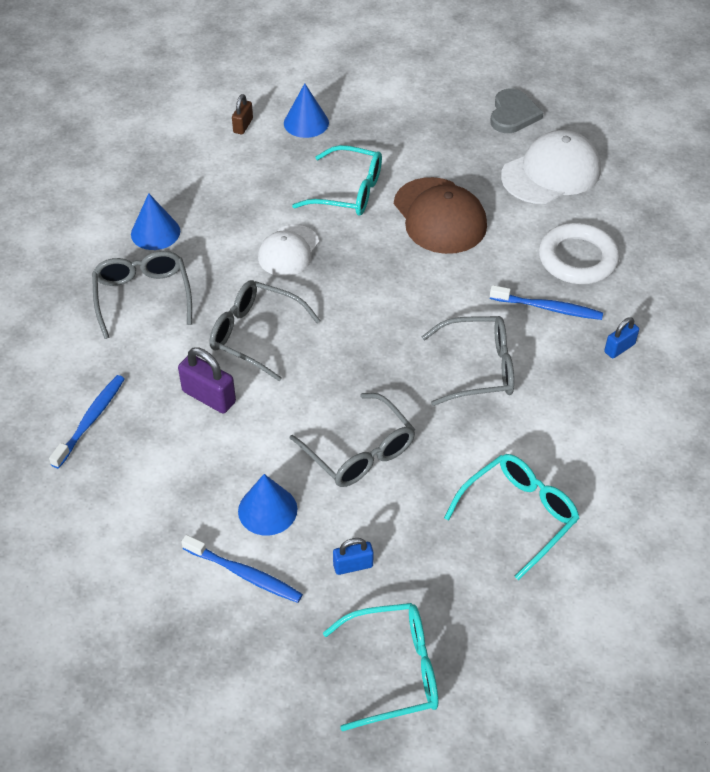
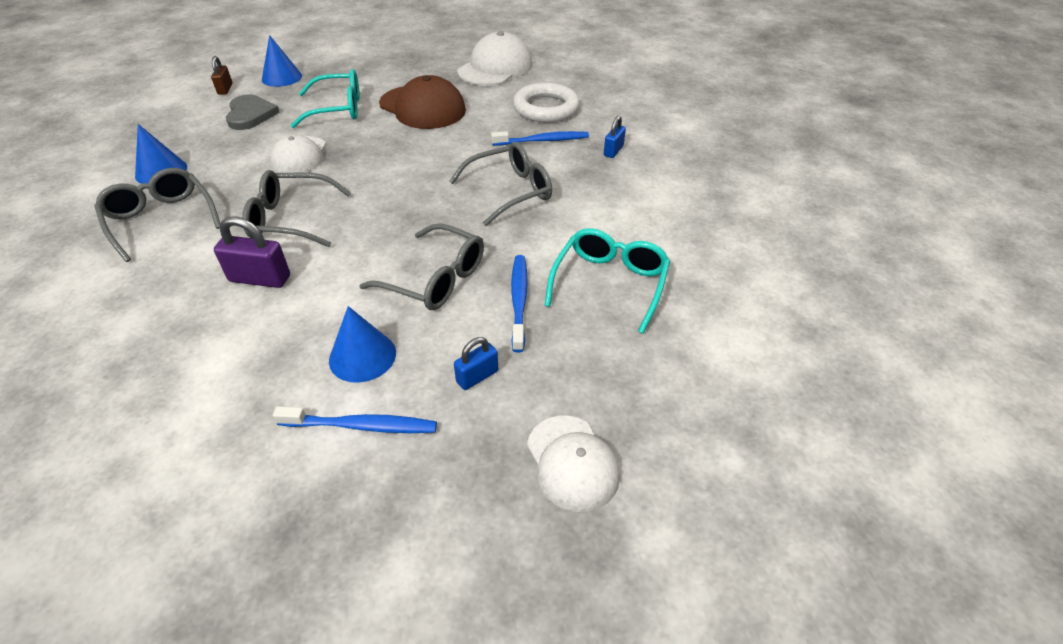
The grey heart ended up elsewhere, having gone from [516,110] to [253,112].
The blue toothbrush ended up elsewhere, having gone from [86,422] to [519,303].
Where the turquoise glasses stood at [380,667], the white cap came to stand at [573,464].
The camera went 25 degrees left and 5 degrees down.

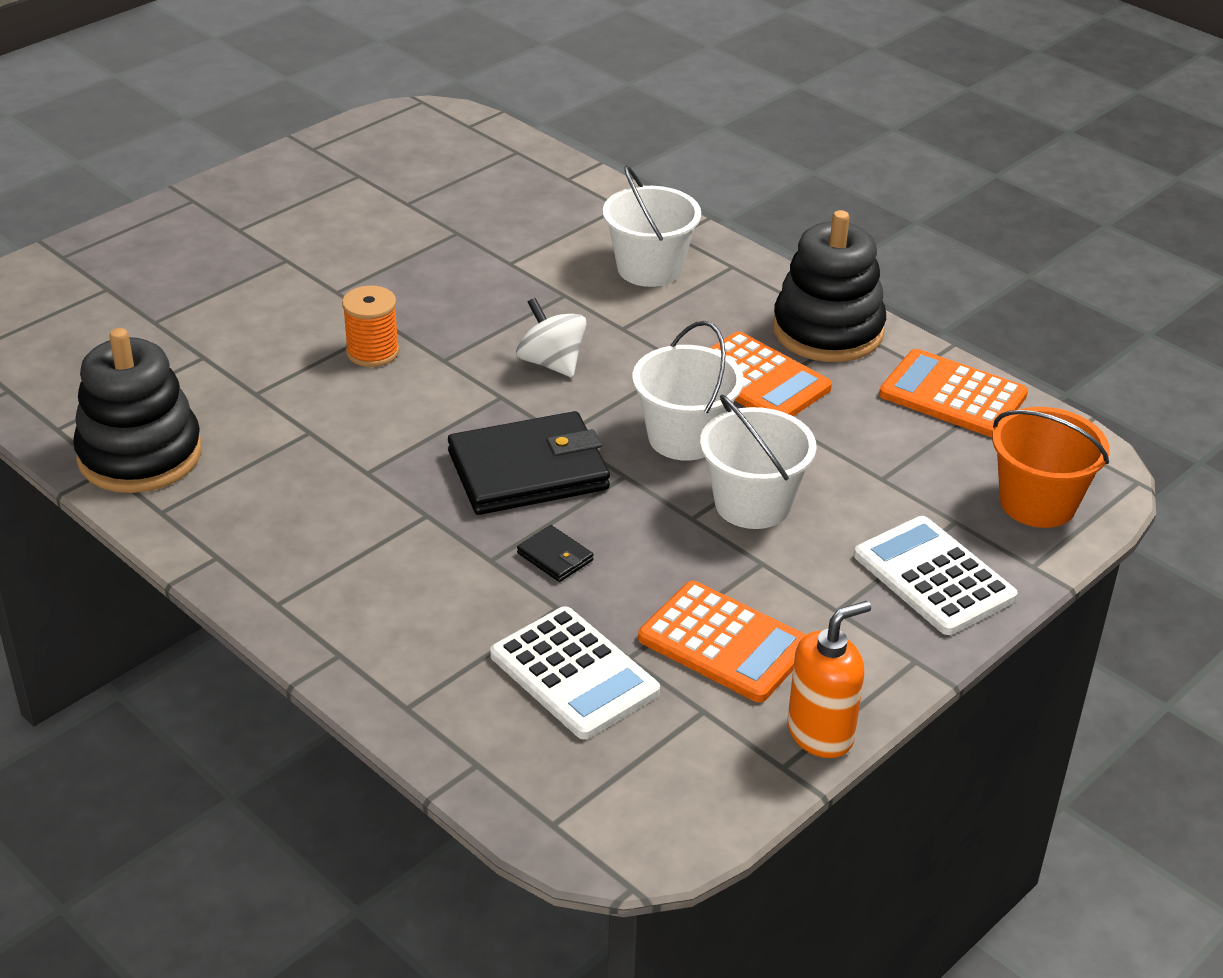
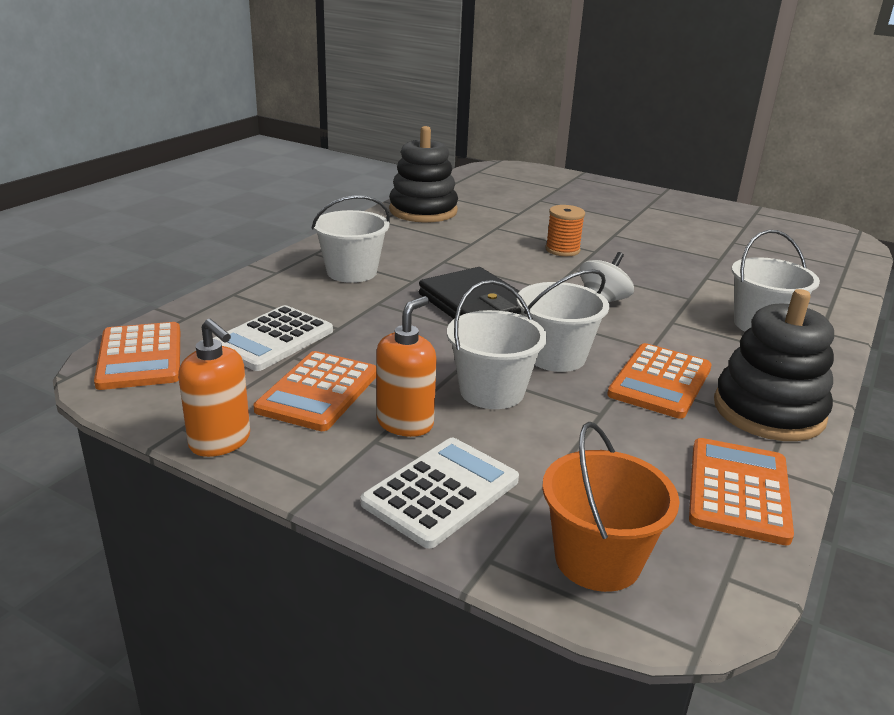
The second view lost the black wallet at [555,553].
The second view gained the white bucket at [351,239].
The second view gained the orange soap dispenser at [406,366].
The second view gained the orange calculator at [137,356].
The camera went 75 degrees right and 10 degrees down.

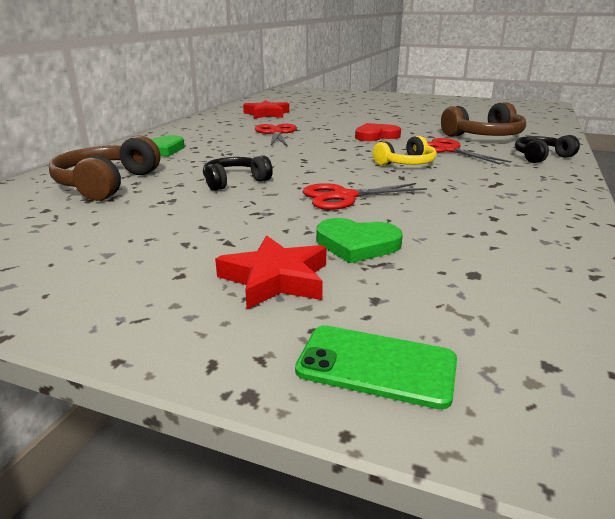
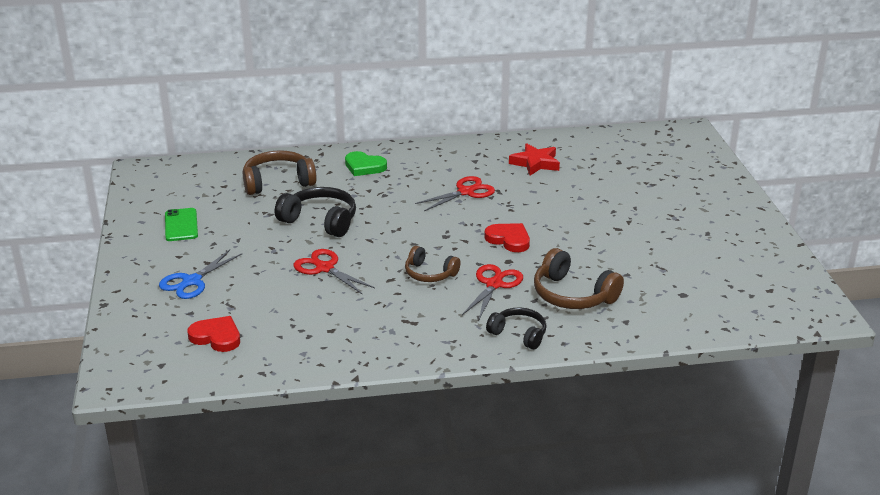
What was the yellow headphones at [405,150] turned into the brown headphones at [433,264].
The size of the black headphones at [238,173] changed by a factor of 1.55.
The second view lost the green heart at [359,240].
Where the red star stood at [271,272], the blue scissors came to stand at [200,274].
The green phone ended up elsewhere, having gone from [376,367] to [181,224].
The second view gained the red heart at [213,334].
The camera went 60 degrees right and 5 degrees up.

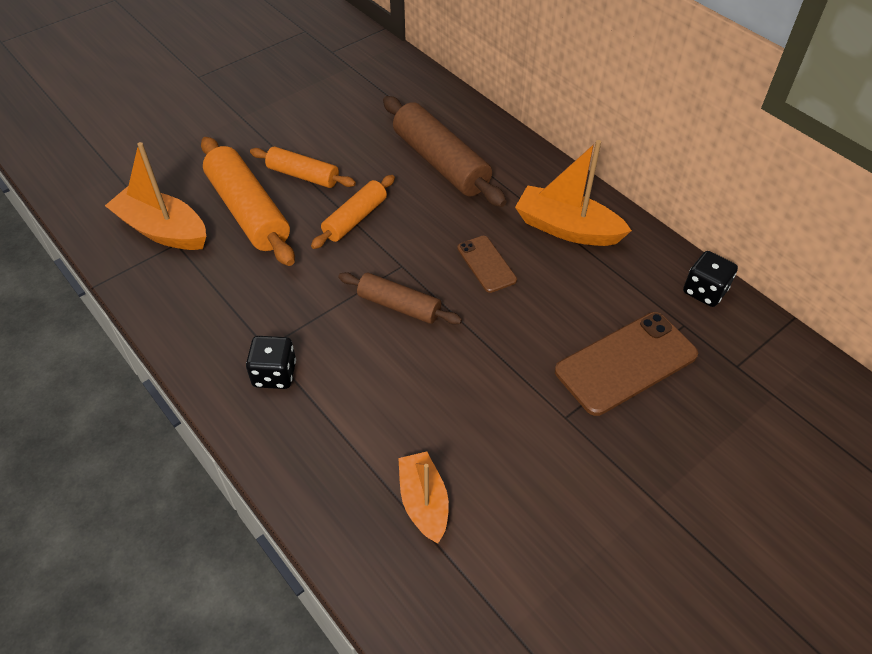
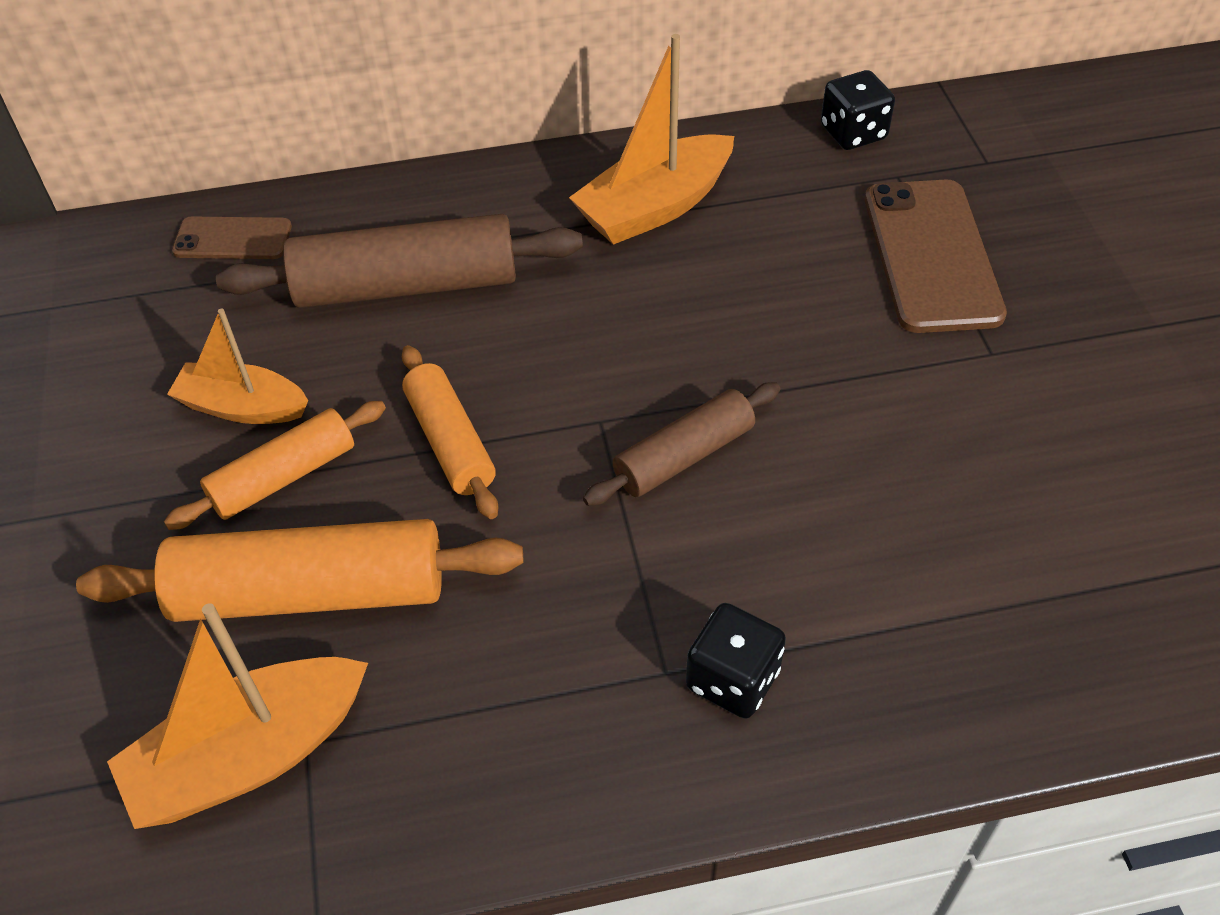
The brown phone ended up elsewhere, having gone from [487,264] to [232,238].
The orange boat ended up elsewhere, having gone from [423,497] to [237,366].
The camera went 60 degrees left and 0 degrees up.

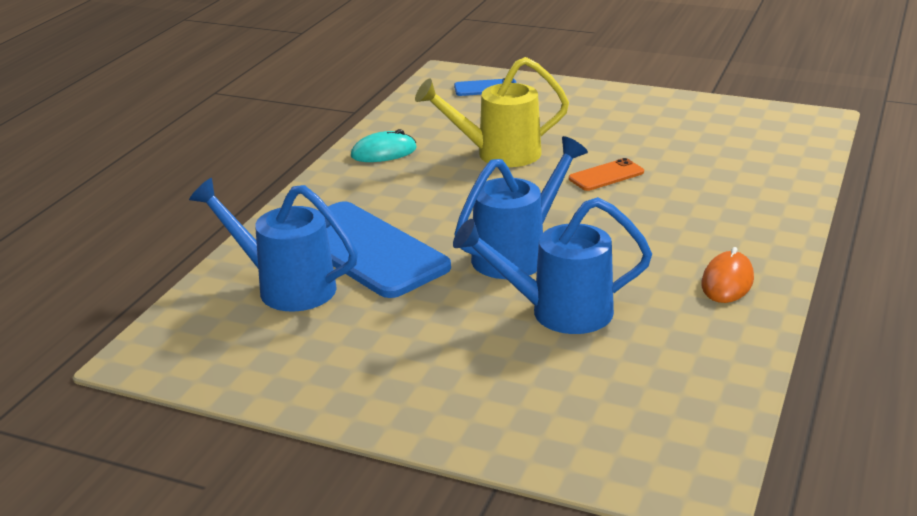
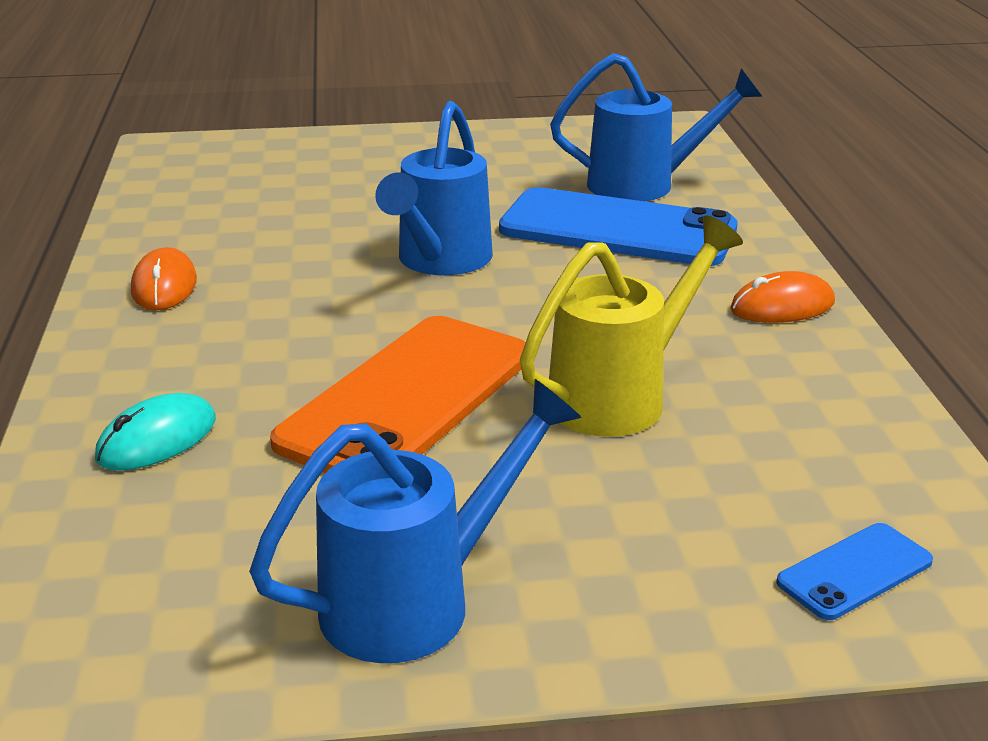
The turquoise mouse ended up elsewhere, having gone from [384,145] to [155,432].
The size of the orange phone at [606,174] changed by a factor of 2.22.
The blue watering can ended up elsewhere, having gone from [552,265] to [415,521].
The second view gained the orange mouse at [782,297].
The camera went 150 degrees right and 0 degrees up.

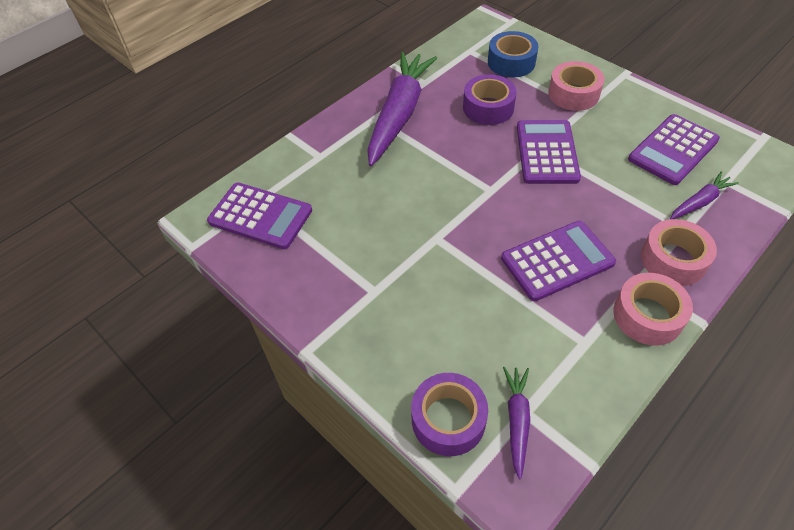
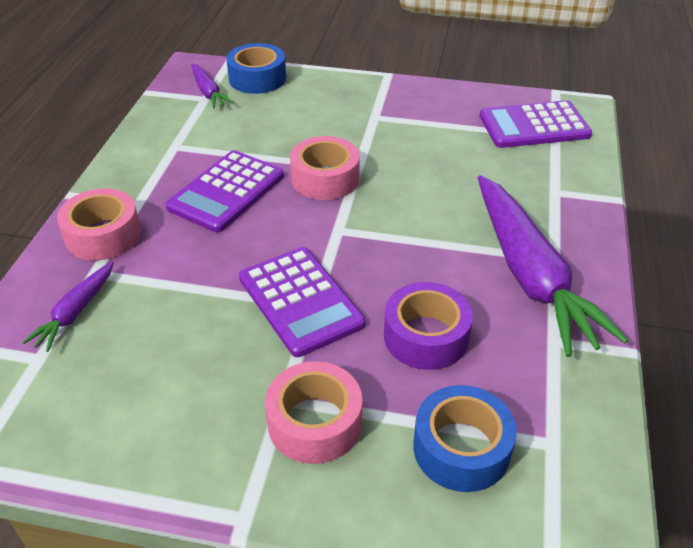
The second view lost the purple calculator at [674,149].
The pink tape ended up elsewhere, having gone from [653,309] to [325,168].
What was the purple tape at [449,414] turned into the blue tape at [256,68].
The camera went 145 degrees right and 10 degrees down.

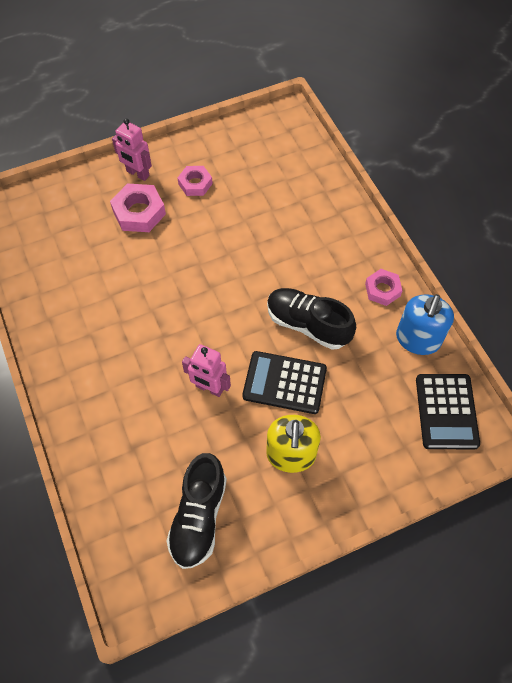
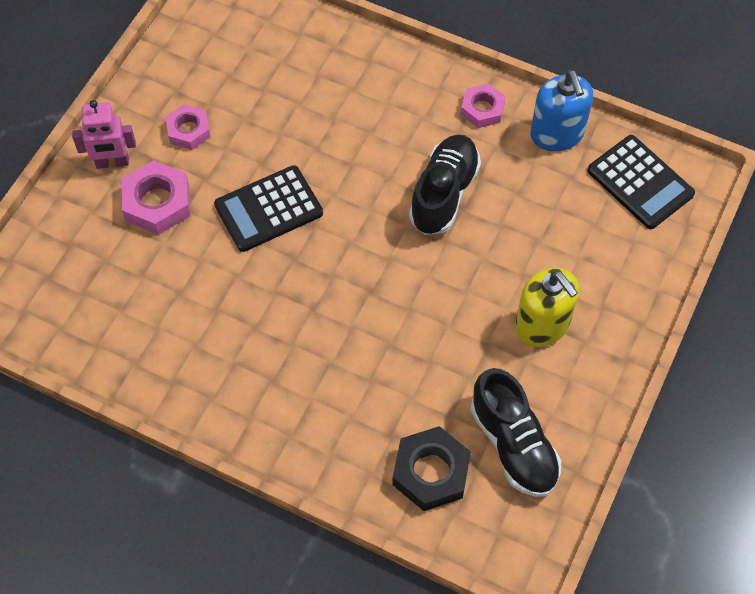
The black shoe at [311,319] ended up facing another way, 120 degrees clockwise from before.
The second view lost the pink robot at [206,370].
The black calculator ended up elsewhere, having gone from [284,382] to [268,208].
The second view gained the black nut at [431,468].
The camera went 40 degrees left and 0 degrees up.

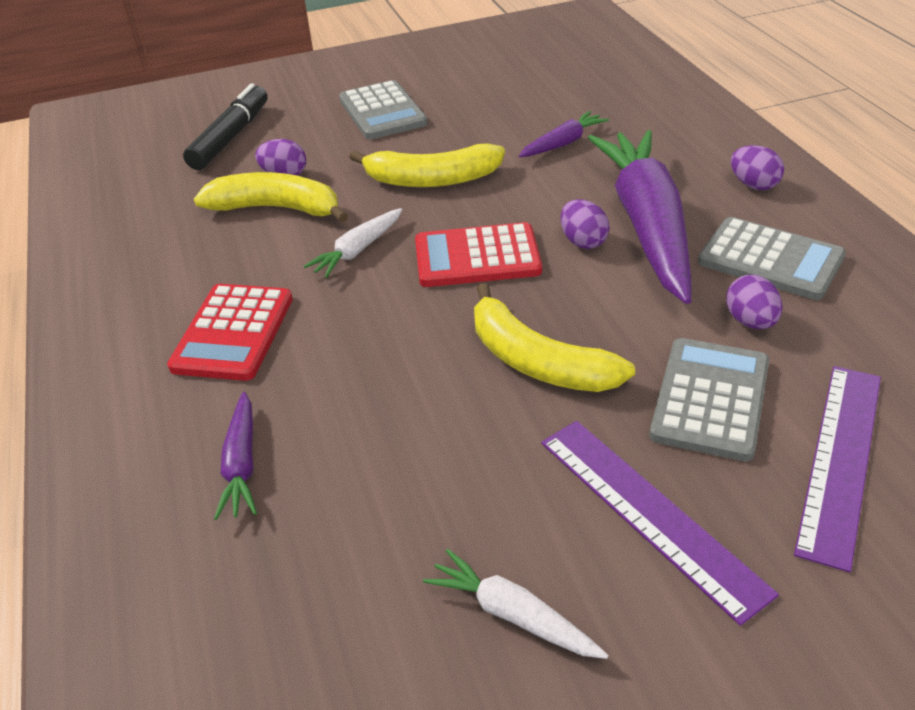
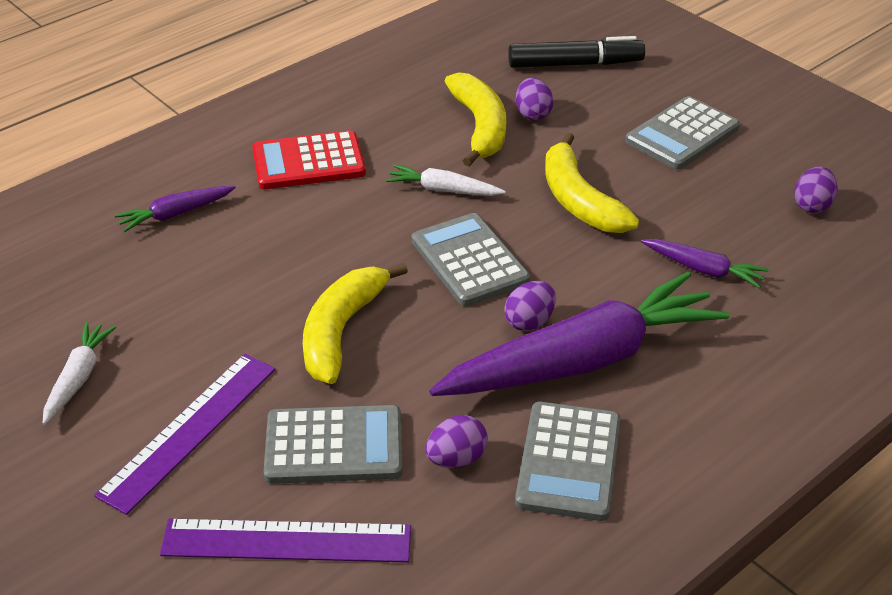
The purple egg ended up elsewhere, having gone from [757,167] to [815,190].
What was the red calculator at [478,254] turned into the grey calculator at [471,259].
The camera went 65 degrees right and 0 degrees up.

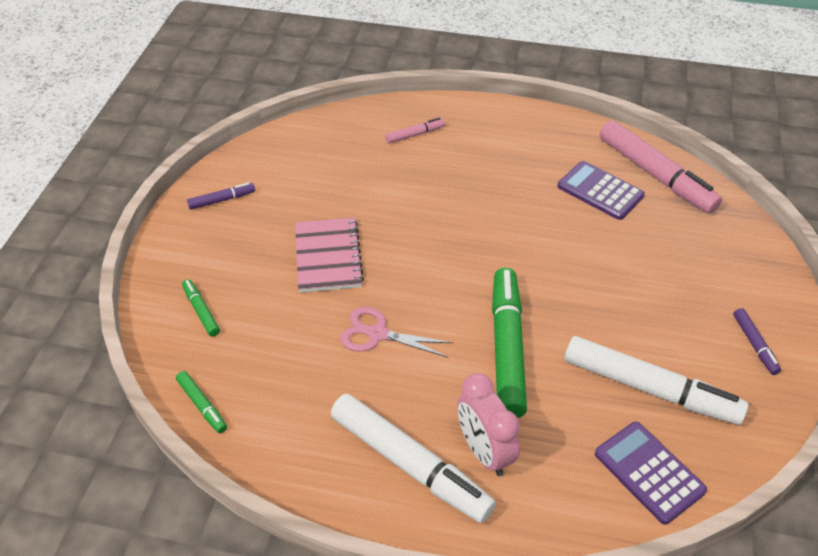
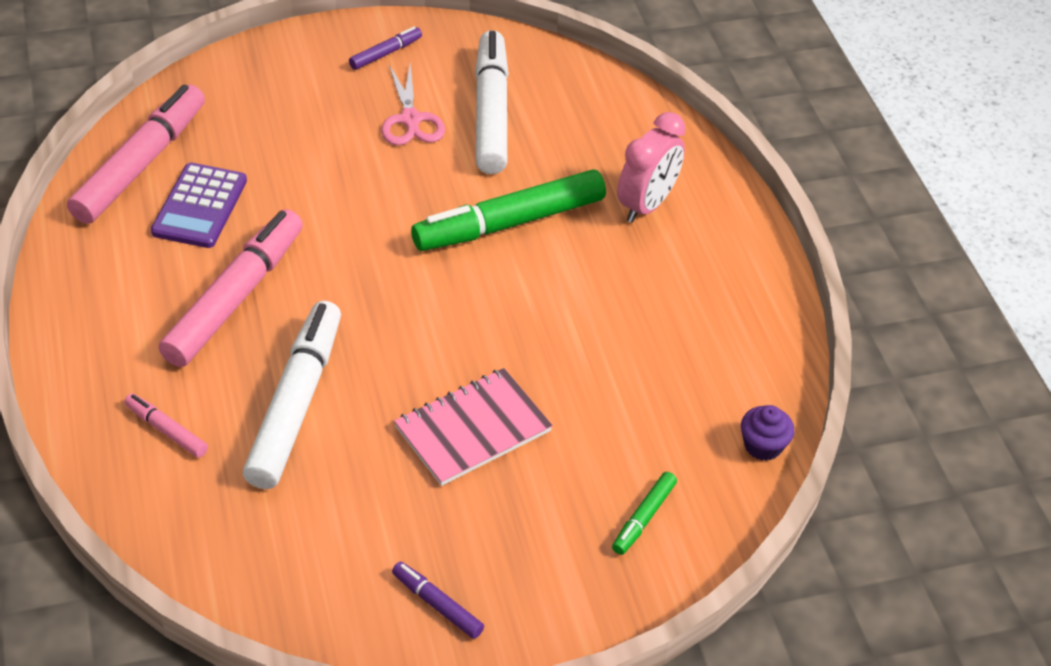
The pink scissors ended up elsewhere, having gone from [396,332] to [413,104].
Where the green marker stood at [201,402], the purple cupcake came to stand at [767,433].
The white marker ended up elsewhere, having gone from [413,458] to [292,395].
The second view lost the purple calculator at [651,473].
The second view gained the pink marker at [231,288].
The camera went 120 degrees left and 0 degrees up.

